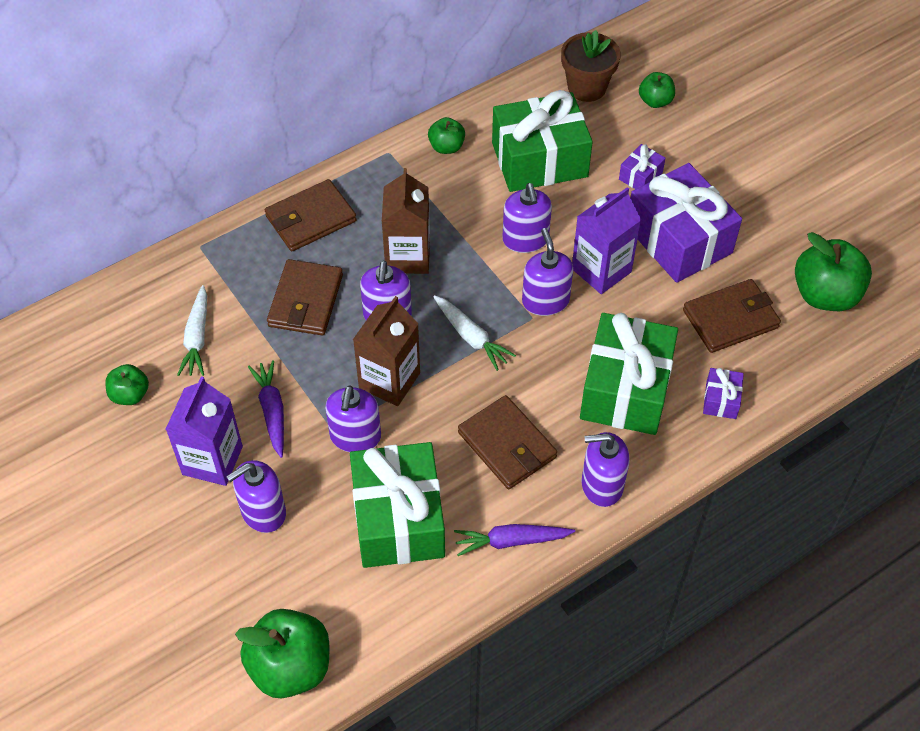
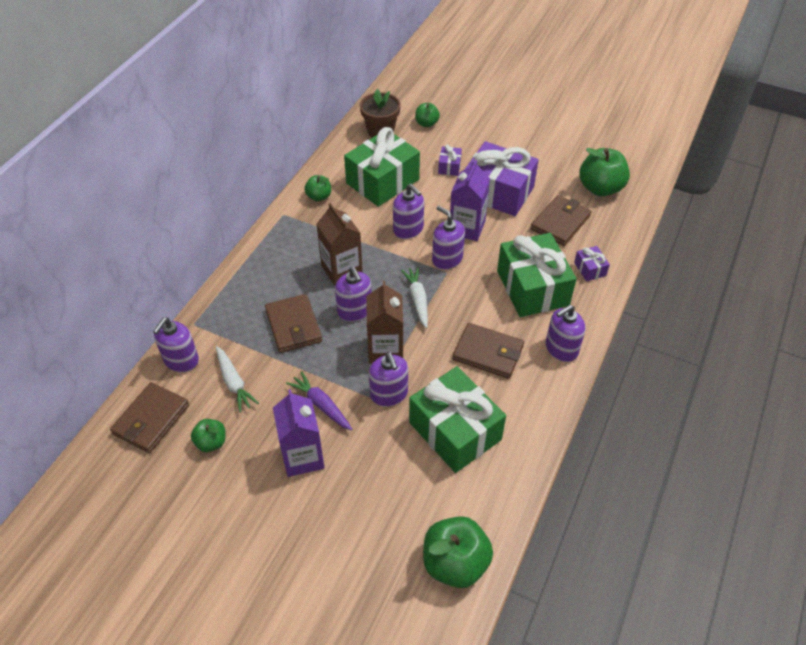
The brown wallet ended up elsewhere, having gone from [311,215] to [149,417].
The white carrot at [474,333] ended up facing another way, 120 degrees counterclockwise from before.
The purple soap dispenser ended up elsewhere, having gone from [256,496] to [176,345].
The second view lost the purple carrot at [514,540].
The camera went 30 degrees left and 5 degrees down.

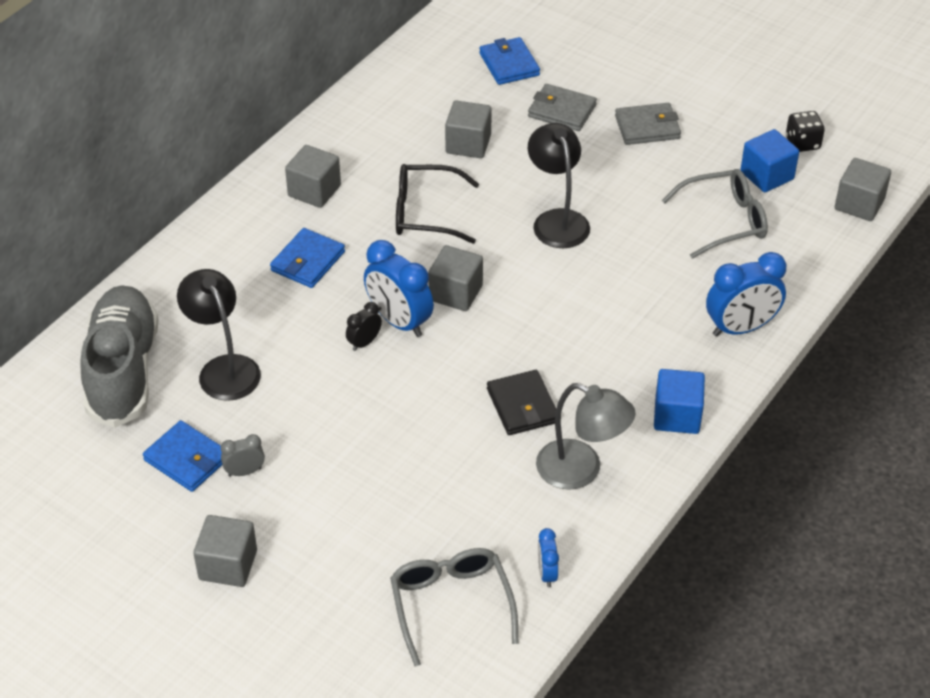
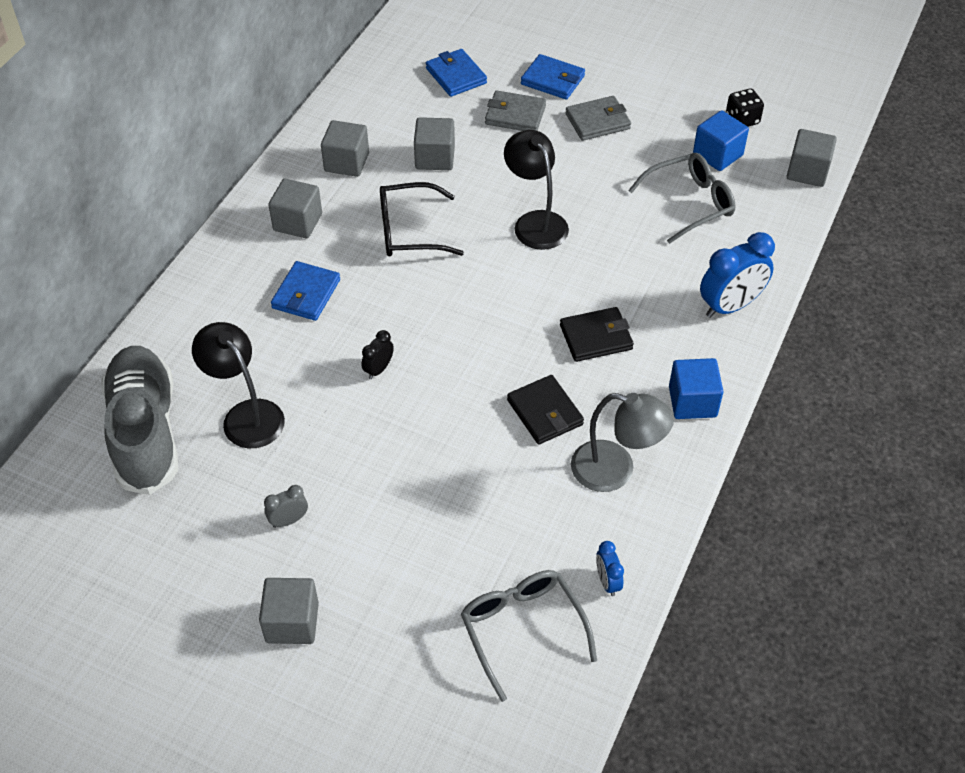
The second view lost the blue clock at [399,288].
The grey cube ended up elsewhere, having gone from [455,278] to [345,148].
The blue wallet ended up elsewhere, having gone from [182,456] to [553,77].
The second view gained the black wallet at [597,334].
The camera went 10 degrees left and 5 degrees up.

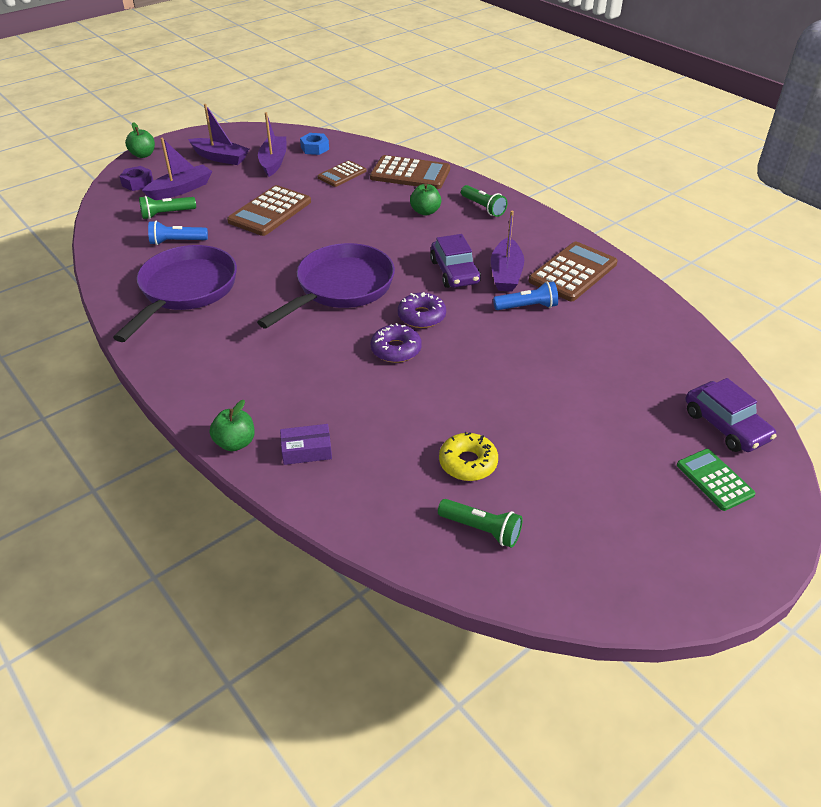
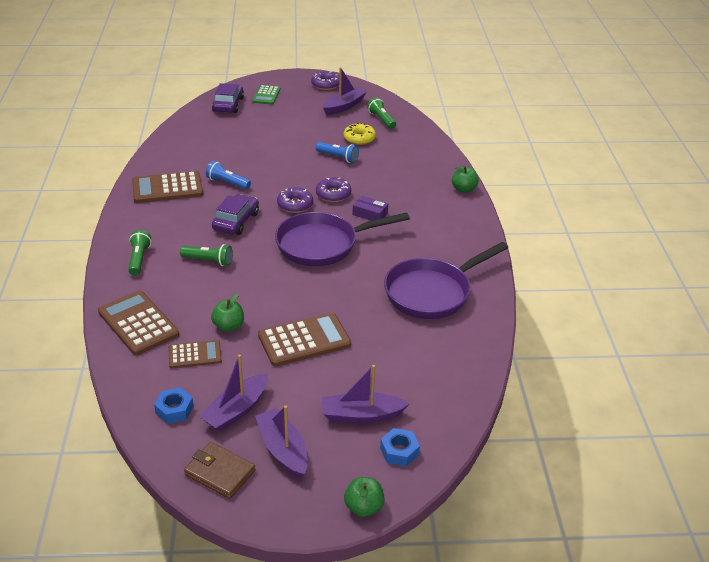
What was the purple nut at [136,178] turned into the blue nut at [400,447].
The green apple ended up elsewhere, having gone from [425,199] to [227,312].
The green flashlight ended up elsewhere, having gone from [167,207] to [206,255].
The purple boat ended up elsewhere, having gone from [507,251] to [344,91].
The blue flashlight ended up elsewhere, having gone from [178,233] to [337,152].
The purple box ended up elsewhere, having gone from [306,444] to [370,208].
The second view gained the purple donut at [325,80].
The second view gained the brown wallet at [219,470].
The camera went 145 degrees left and 5 degrees down.

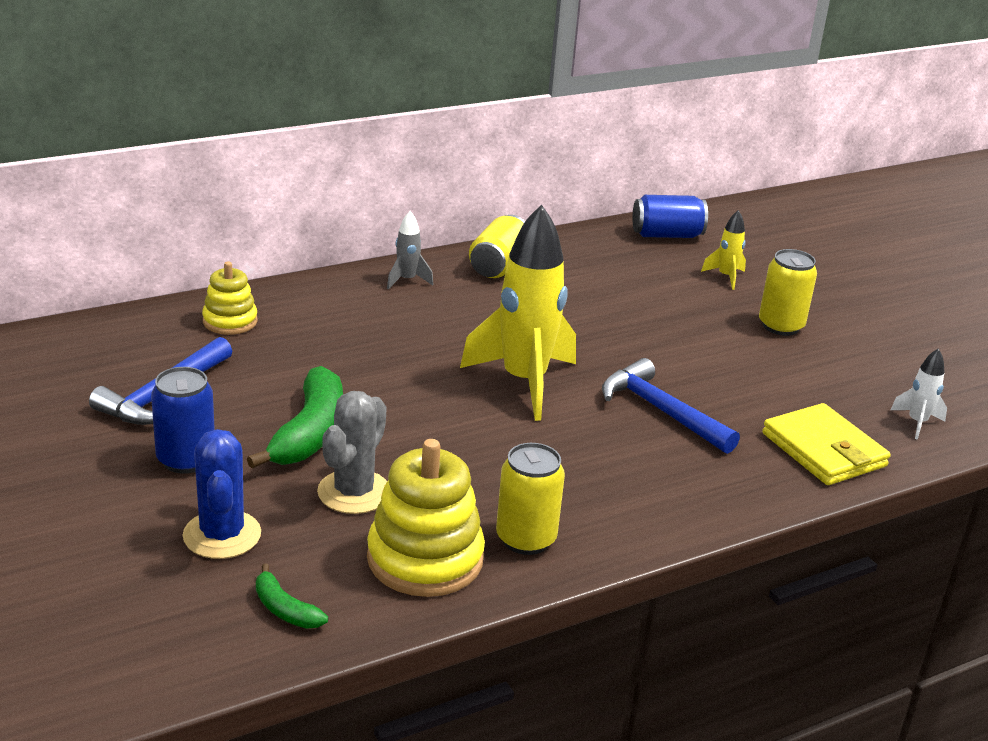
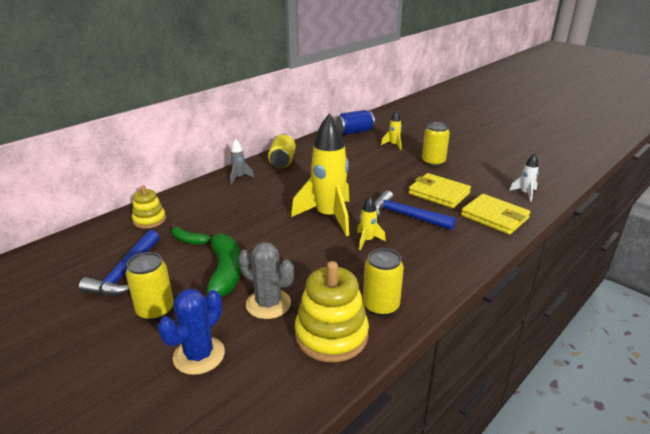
What was the blue can at [183,420] turned into the yellow can at [150,286].
The grey cactus at [352,452] ended up facing another way, 60 degrees counterclockwise from before.
The blue cactus at [221,494] ended up facing another way, 60 degrees clockwise from before.
The green banana ended up elsewhere, having gone from [292,596] to [190,234].
The second view gained the yellow wallet at [439,190].
The second view gained the yellow rocket at [371,223].
The camera went 15 degrees left and 0 degrees up.

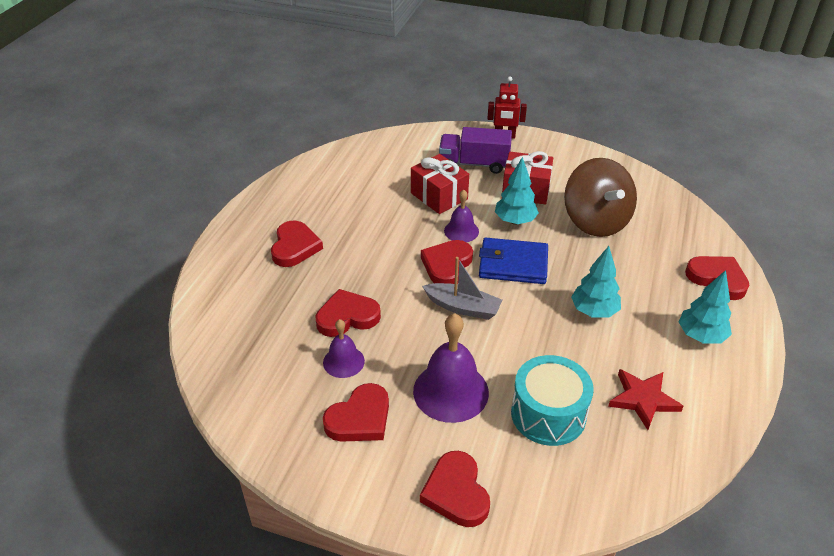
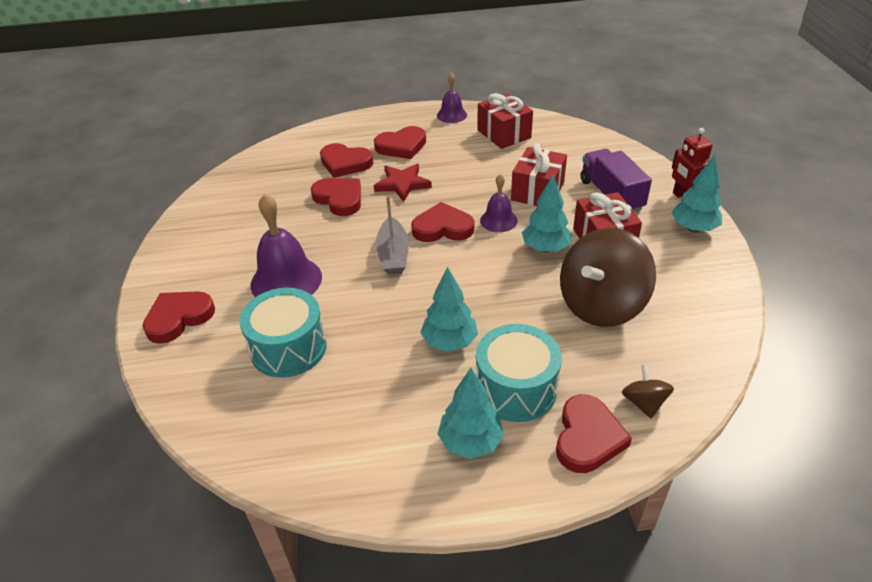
The second view lost the blue wallet at [513,261].
The purple bell ended up elsewhere, having gone from [344,348] to [452,98].
The red star ended up elsewhere, having gone from [645,399] to [403,183].
The red heart ended up elsewhere, having gone from [356,412] to [346,160].
The second view gained the red gift at [505,121].
The second view gained the turquoise tree at [696,193].
The second view gained the turquoise drum at [519,373].
The second view gained the brown spinning top at [648,391].
The camera went 65 degrees right and 0 degrees up.

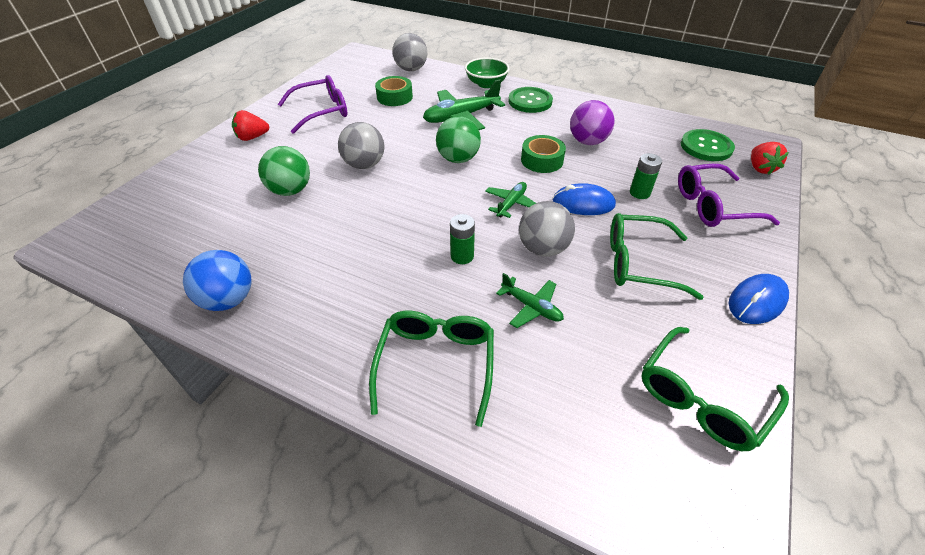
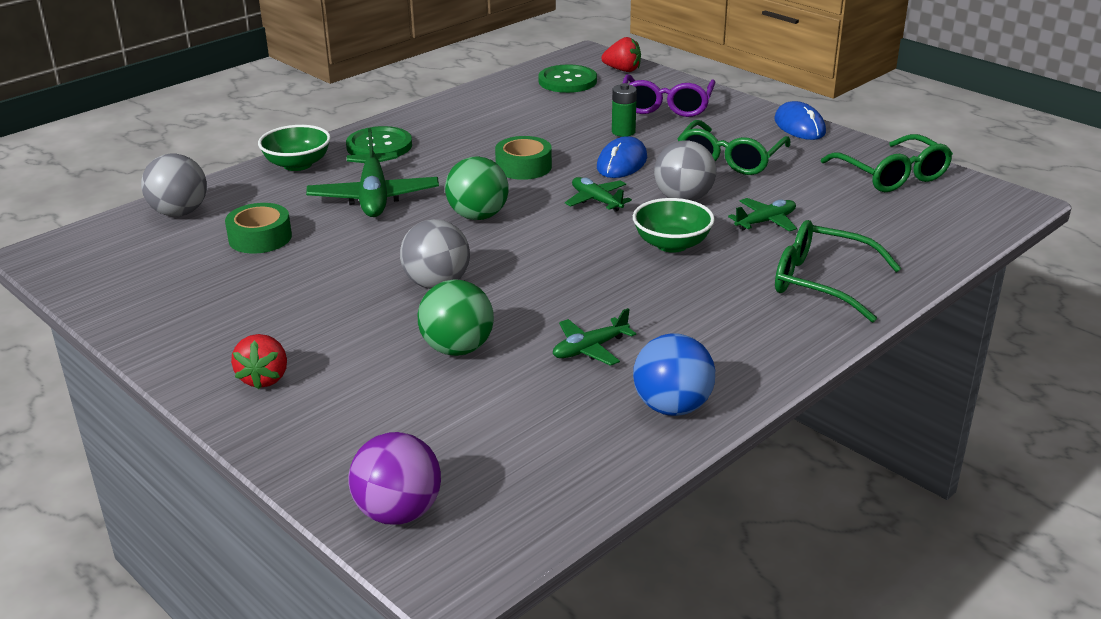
The second view lost the purple glasses at [312,104].
The purple ball ended up elsewhere, having gone from [592,122] to [394,478].
Where the green battery stood at [462,239], the green bowl came to stand at [674,225].
The second view gained the green plane at [594,337].
The camera went 70 degrees left and 15 degrees down.

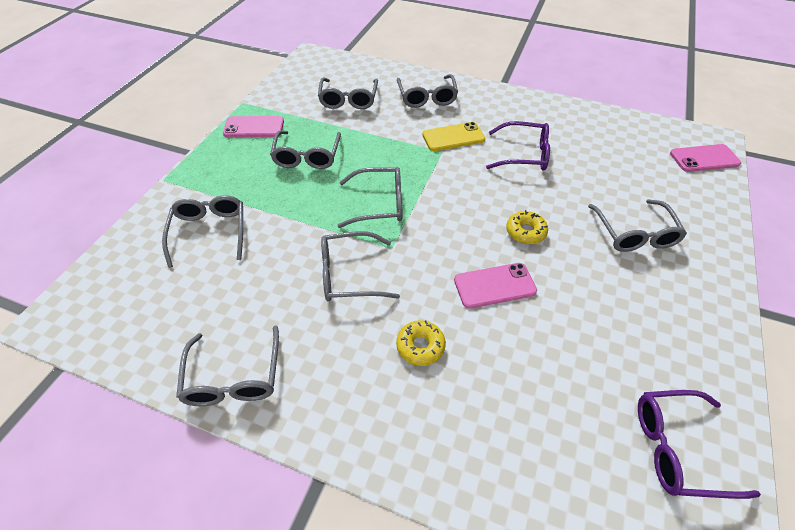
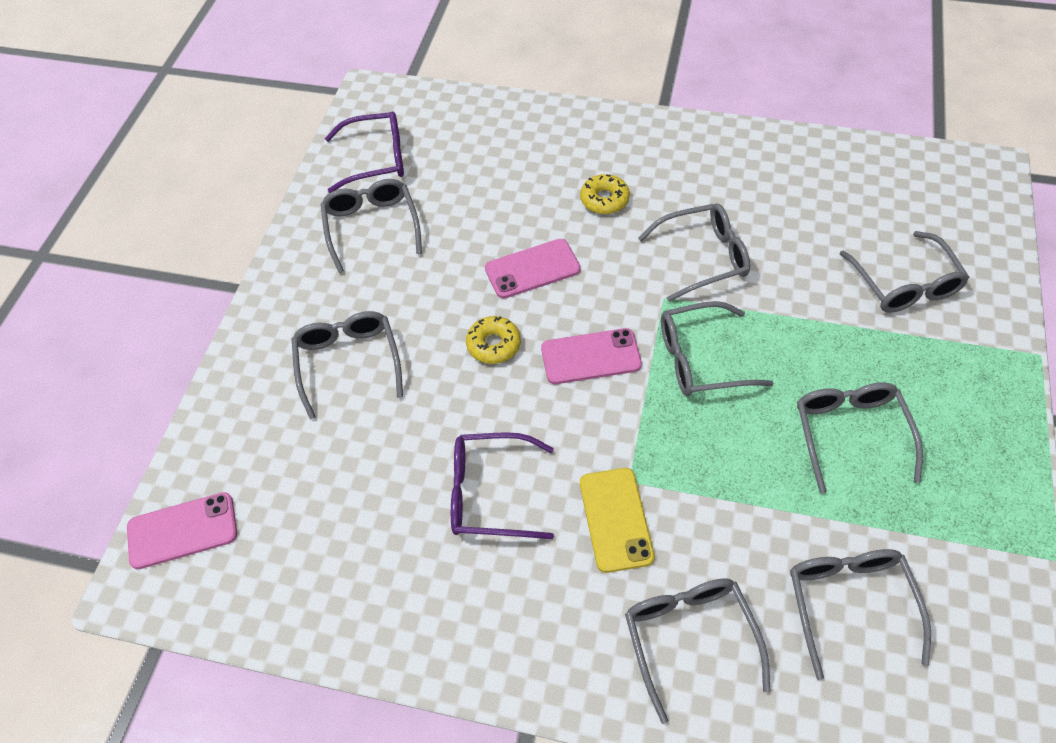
The pink phone ended up elsewhere, having gone from [253,126] to [591,356].
The yellow phone at [453,136] ended up facing another way, 75 degrees counterclockwise from before.
The grey glasses ended up elsewhere, having gone from [227,365] to [371,226].
The camera went 175 degrees right and 5 degrees up.

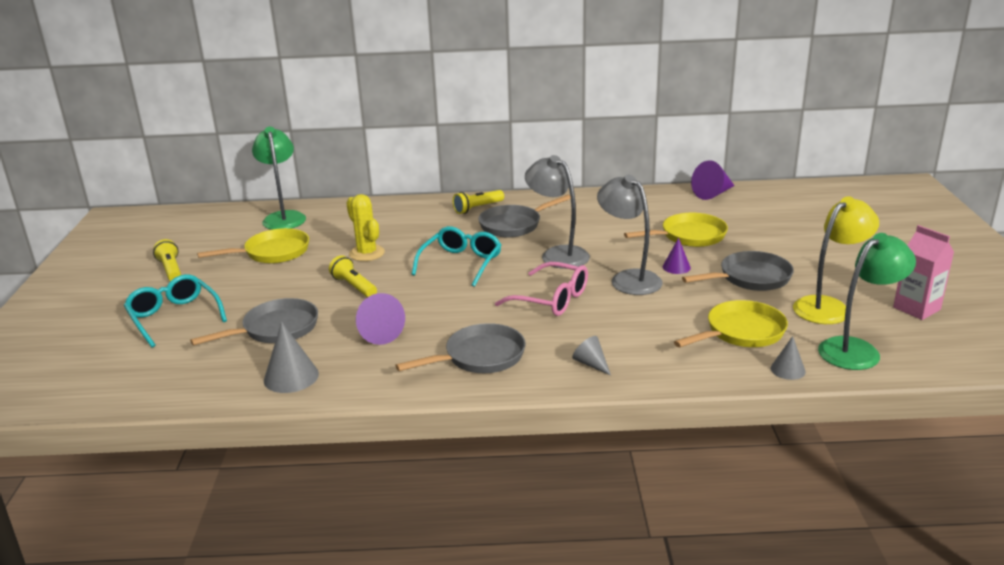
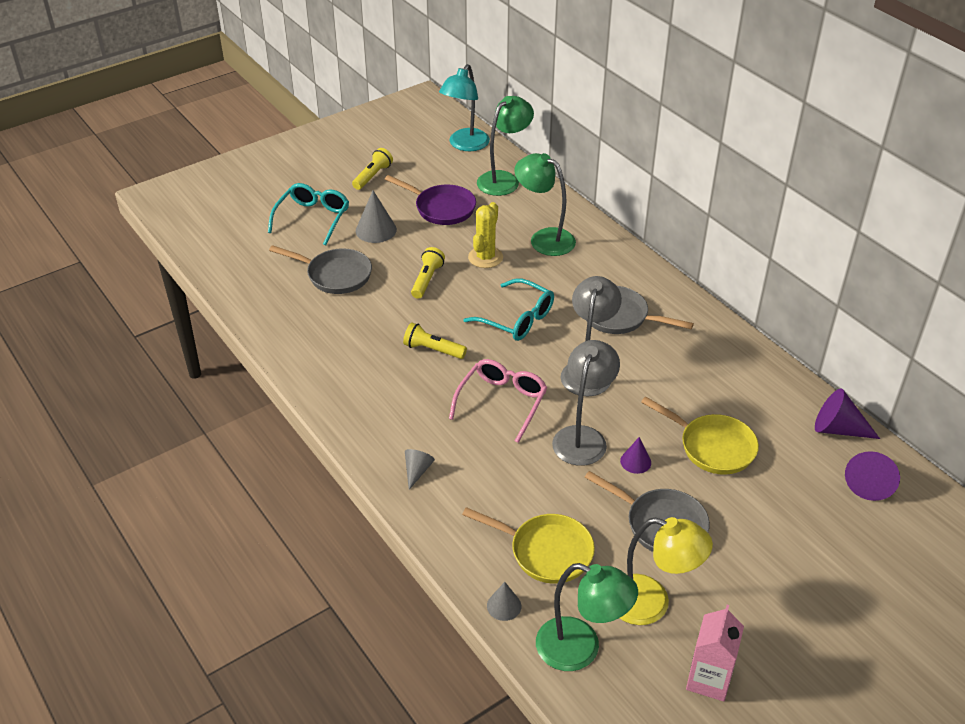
The yellow flashlight ended up elsewhere, having gone from [478,202] to [435,340].
The turquoise glasses at [456,256] ended up facing another way, 45 degrees clockwise from before.
What was the yellow pan at [253,245] turned into the purple pan at [430,200].
The pink glasses at [541,289] ended up facing another way, 150 degrees counterclockwise from before.
The purple cone ended up elsewhere, having gone from [380,319] to [872,476].
The grey cone ended up elsewhere, having gone from [291,357] to [376,217].
The second view lost the grey pan at [460,348].
The second view gained the turquoise lamp at [464,107].
The second view gained the green lamp at [545,204].
The camera went 55 degrees right and 15 degrees up.

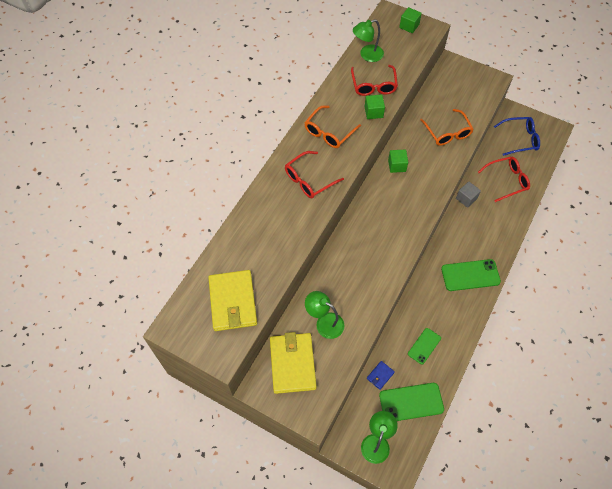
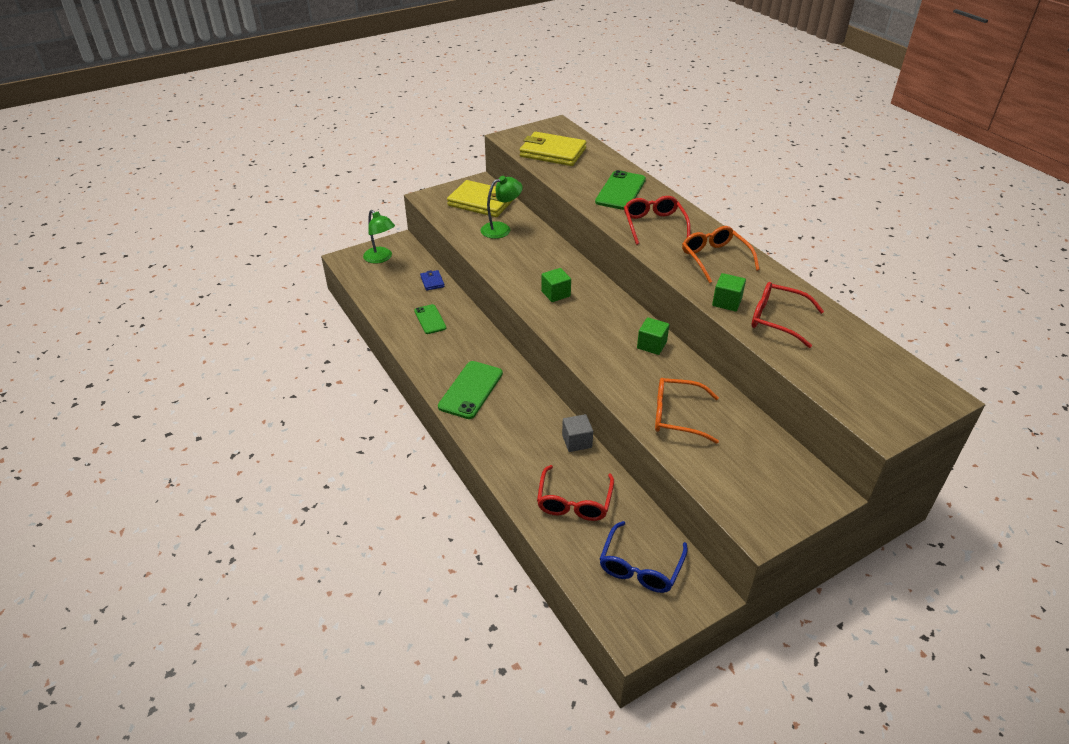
The green cube ended up elsewhere, having gone from [410,20] to [556,285].
The second view lost the green lamp at [368,40].
The green phone ended up elsewhere, having gone from [411,402] to [620,190].
The camera went 120 degrees right and 20 degrees down.

